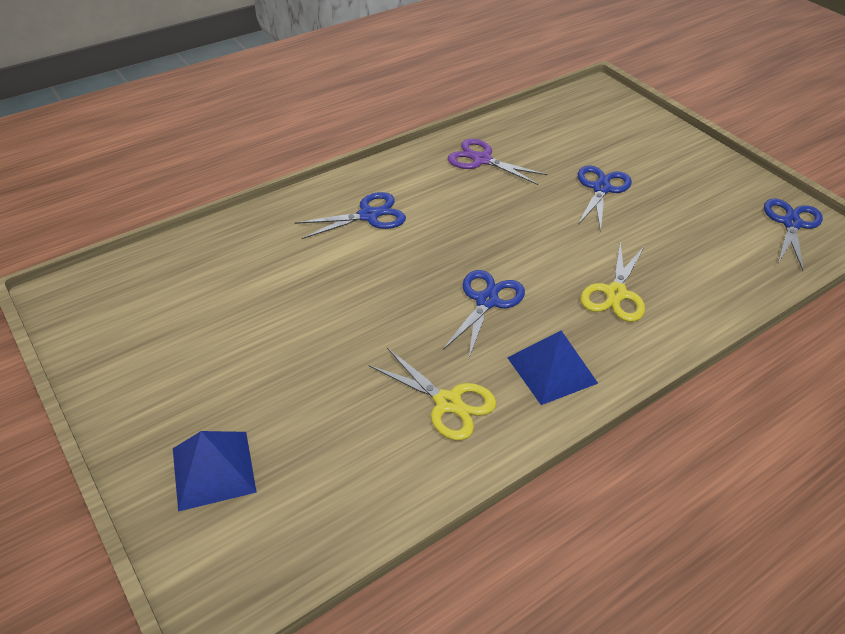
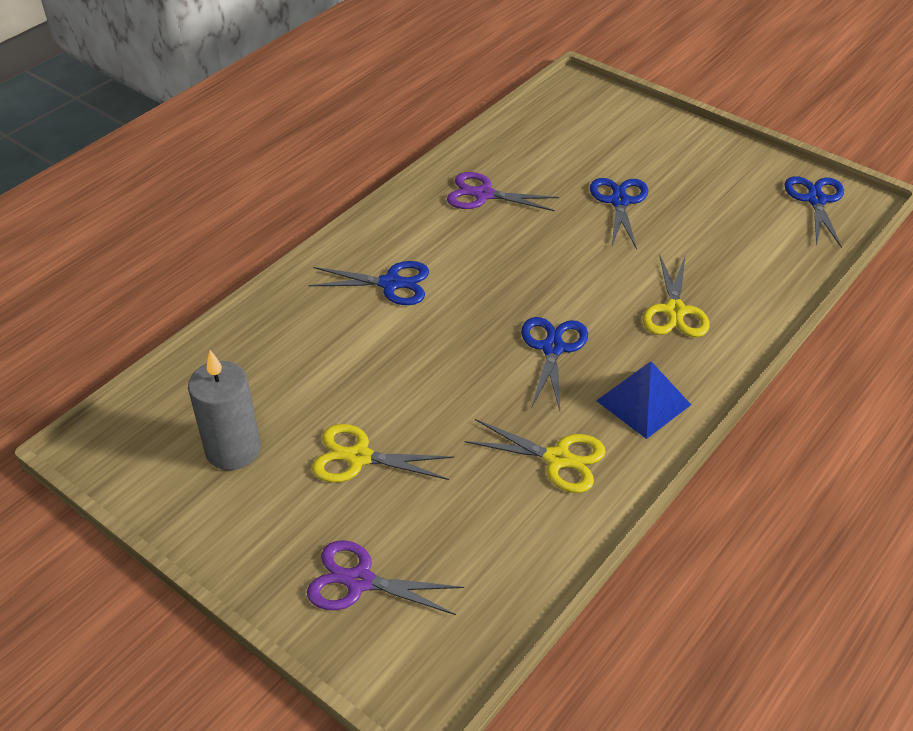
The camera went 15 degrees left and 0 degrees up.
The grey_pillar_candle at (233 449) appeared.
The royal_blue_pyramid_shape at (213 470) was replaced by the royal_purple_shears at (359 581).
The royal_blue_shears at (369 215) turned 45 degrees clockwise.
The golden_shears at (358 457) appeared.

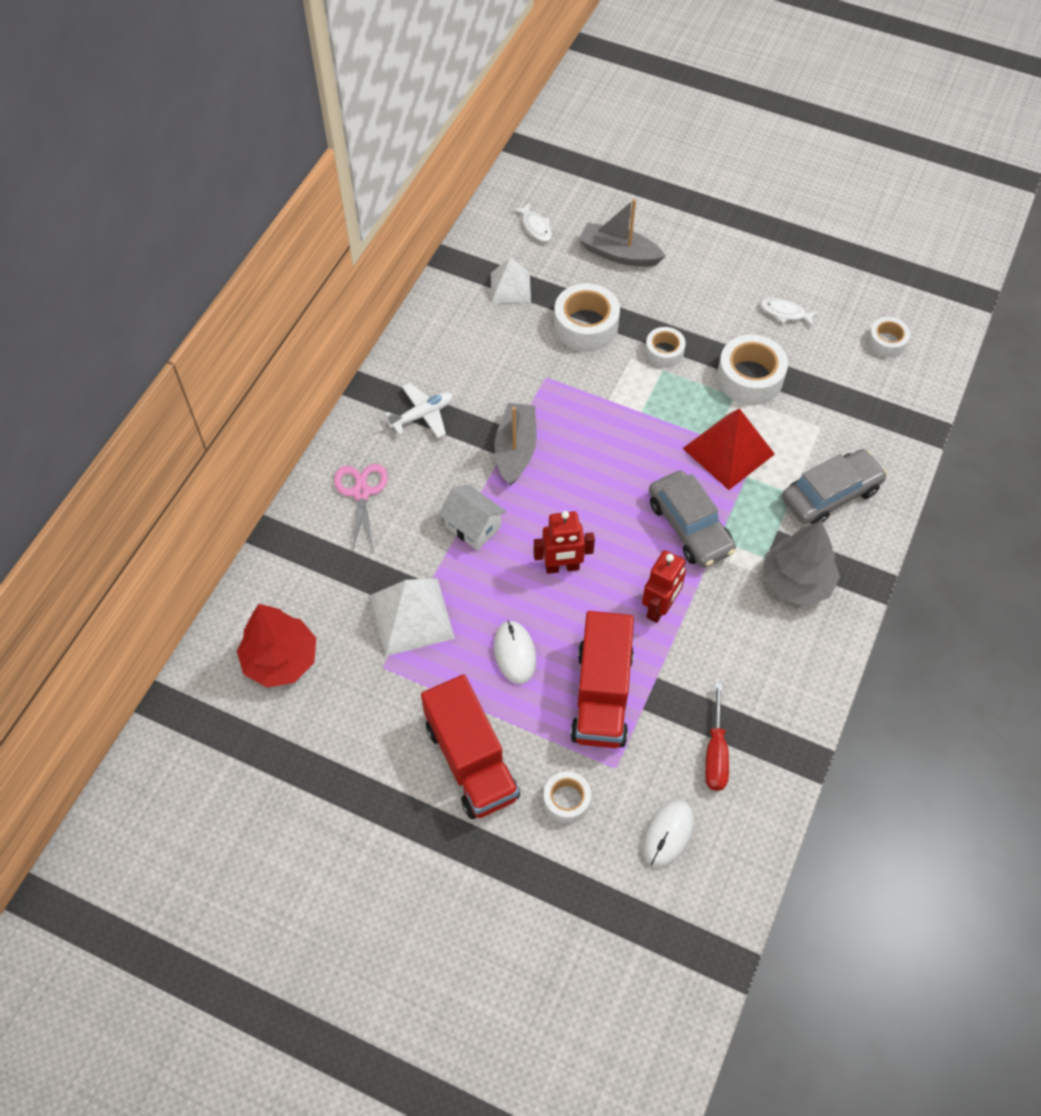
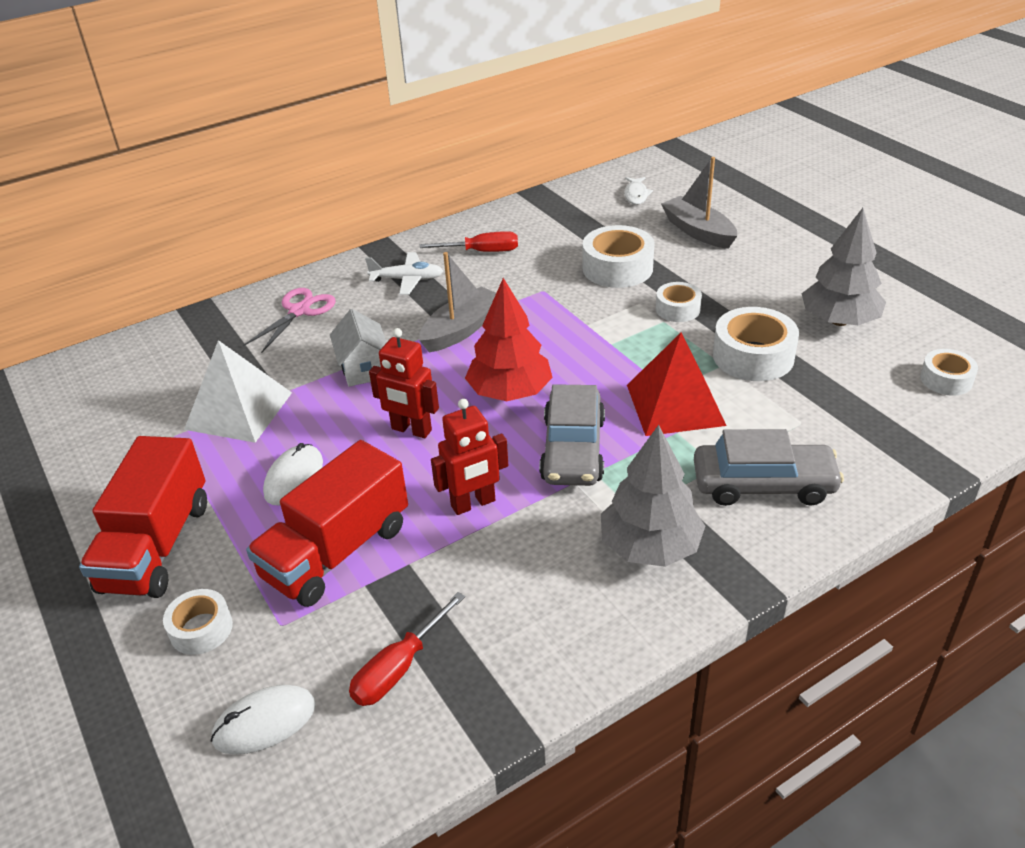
The camera went 35 degrees right and 20 degrees down.
The scarlet_hand_screwdriver at (483 252) appeared.
The scarlet_tree moved from (281 660) to (510 392).
The snow-white_fish_figure at (785 313) was replaced by the grey_tree at (839 320).
The snow-white_pyramid_shape at (510 287) disappeared.

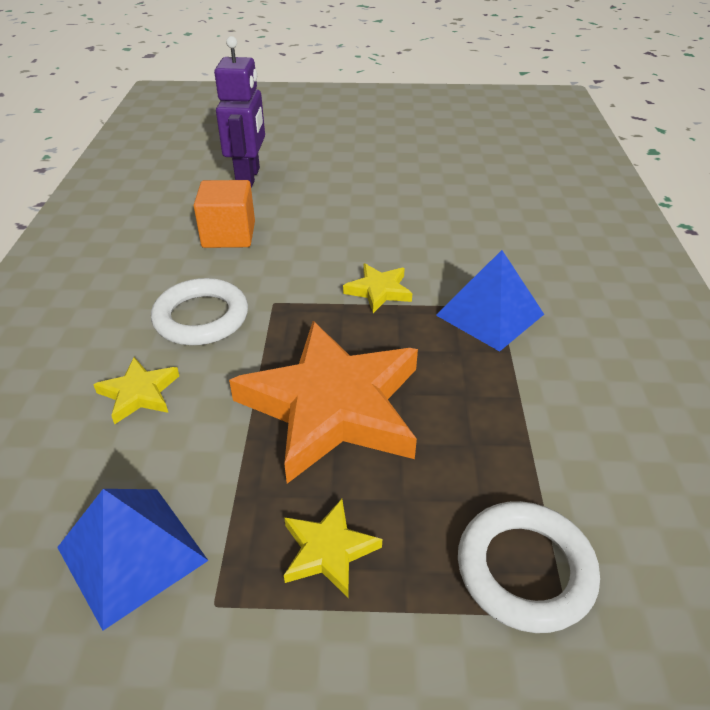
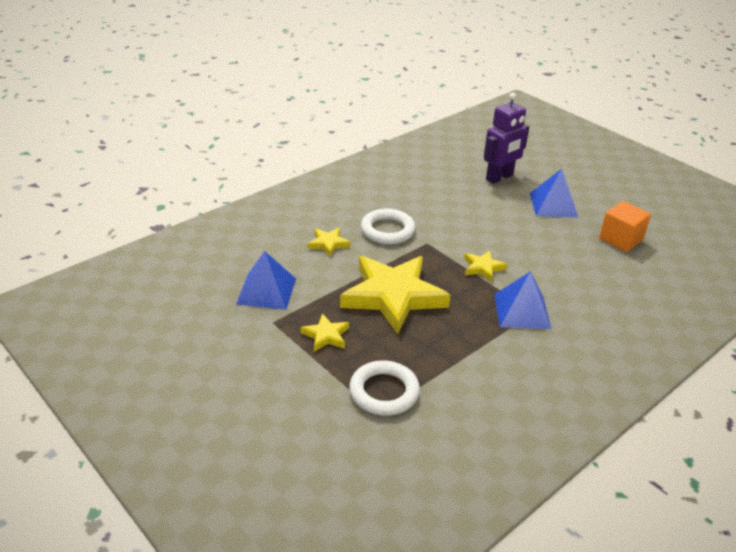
The camera went 45 degrees right and 5 degrees down.
The orange-coloured_five-pointed_star at (332 406) became the golden_five-pointed_star at (393 296).
The royal_blue_pyramid_shape at (553 205) appeared.
The orange-coloured_solid_cube moved from (229 235) to (620 239).

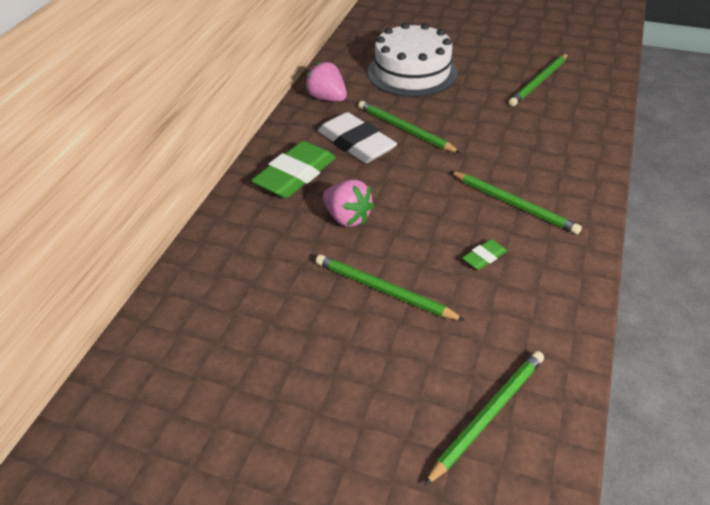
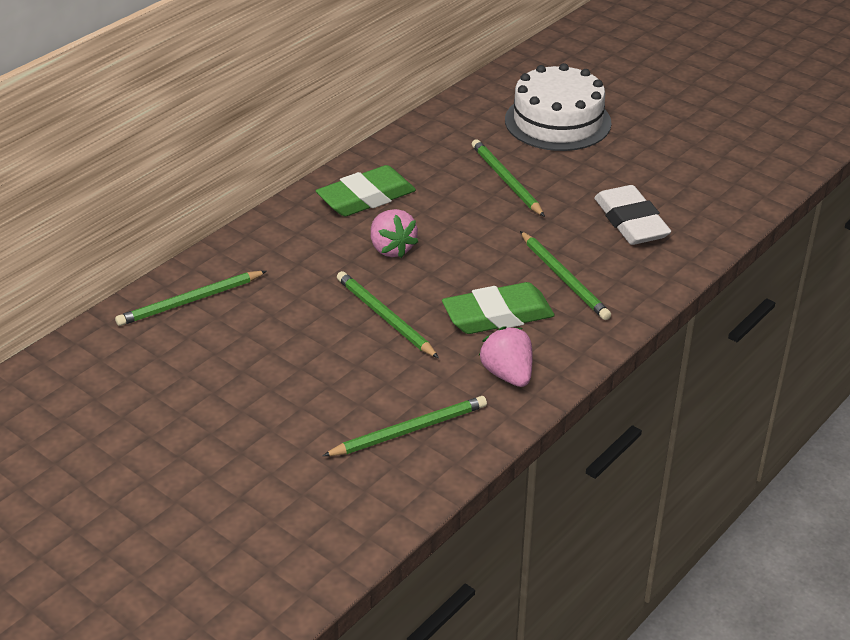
The camera went 20 degrees right and 5 degrees down.
The green_wooden_pencil moved from (539 82) to (190 301).
The green_eraser at (484 257) changed to 2.17 times the size.
The rose-pink_toy_strawberry moved from (327 98) to (508 374).
The snow-white_eraser moved from (356 143) to (631 222).

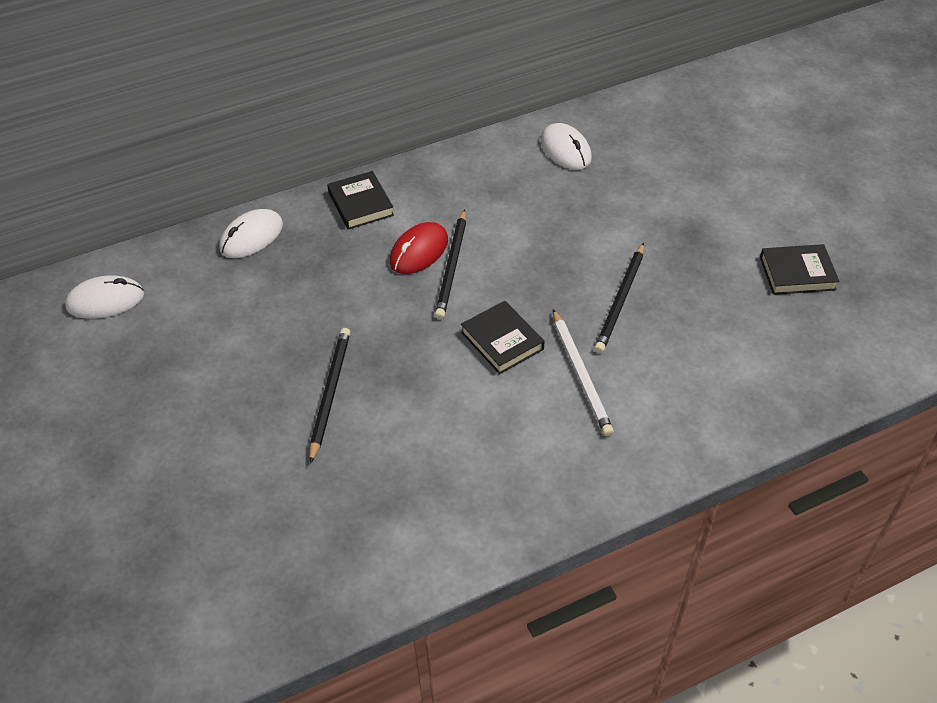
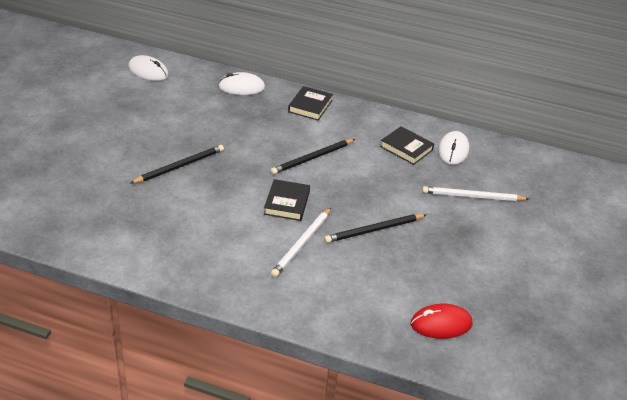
The camera went 40 degrees right and 10 degrees down.
The ebony_hardcover moved from (797 273) to (406 148).
The scarlet_PC_mouse moved from (419 251) to (441 324).
The snow-white_wooden_pencil at (472 196) appeared.

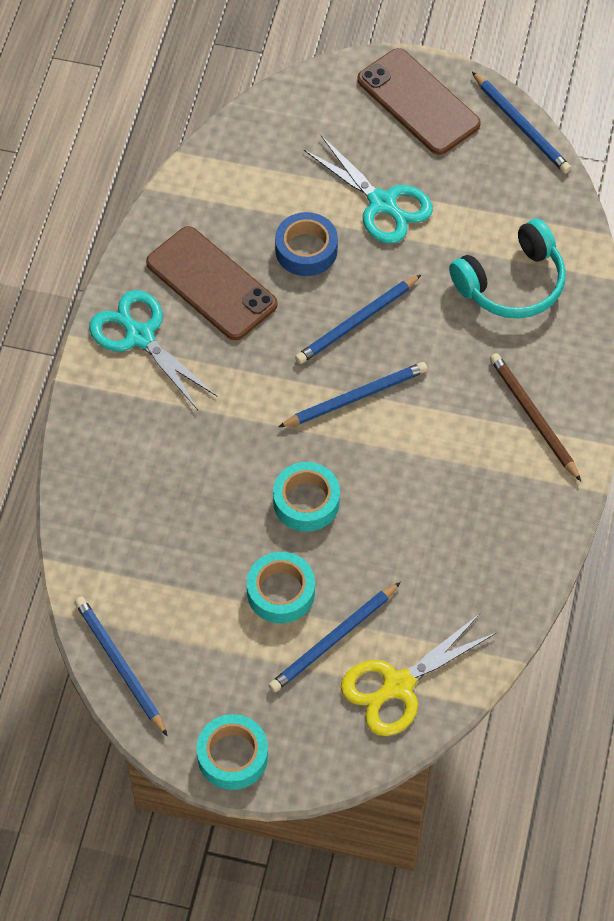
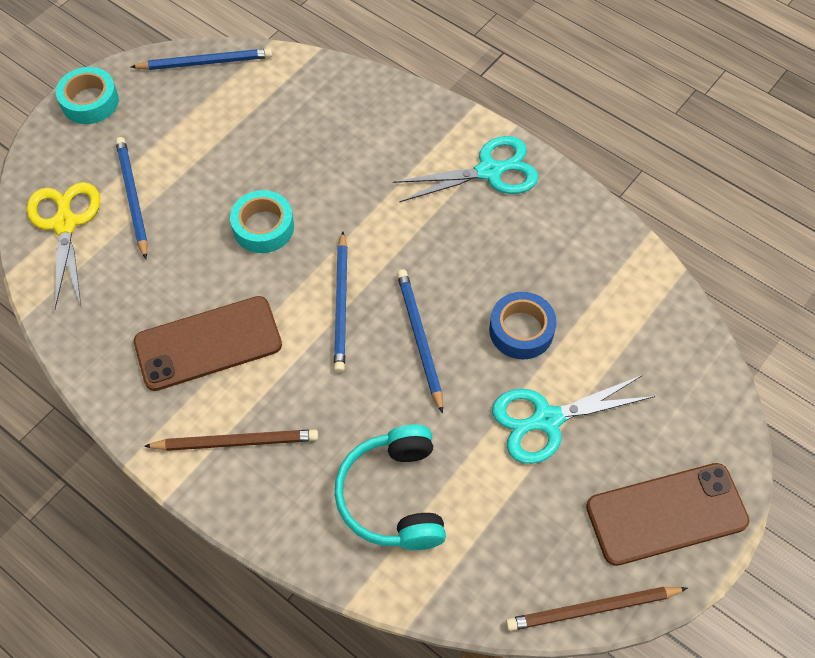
The camera went 115 degrees right and 0 degrees up.
The brown_mobile_phone moved from (211 284) to (208 343).
The royal_blue_wooden_pencil at (521 125) became the brown_wooden_pencil at (592 609).
The aqua_roll_of_tape at (281 592) disappeared.

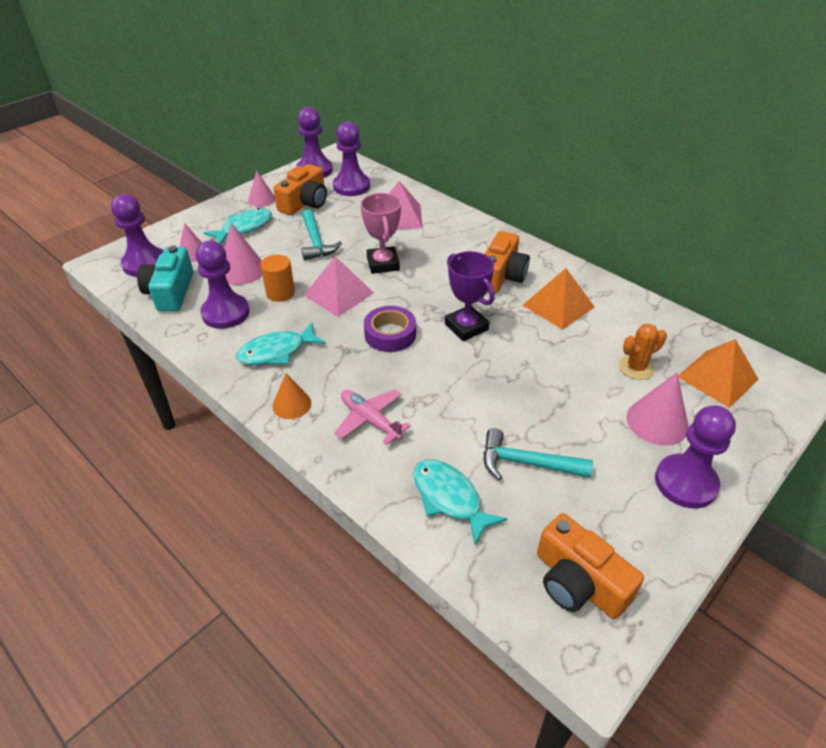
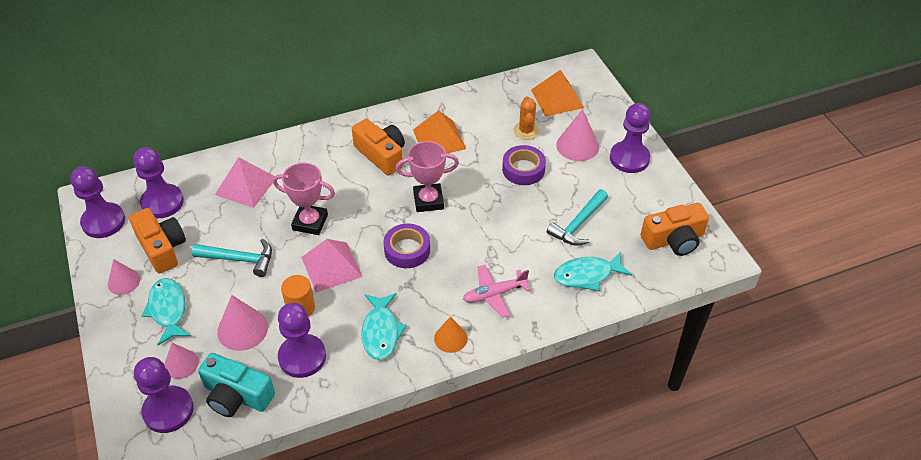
The camera went 65 degrees left and 5 degrees up.
The royal_purple_award_cup at (466 327) became the rose-pink_award_cup at (428 200).
The royal_purple_roll_of_tape at (523 169) appeared.

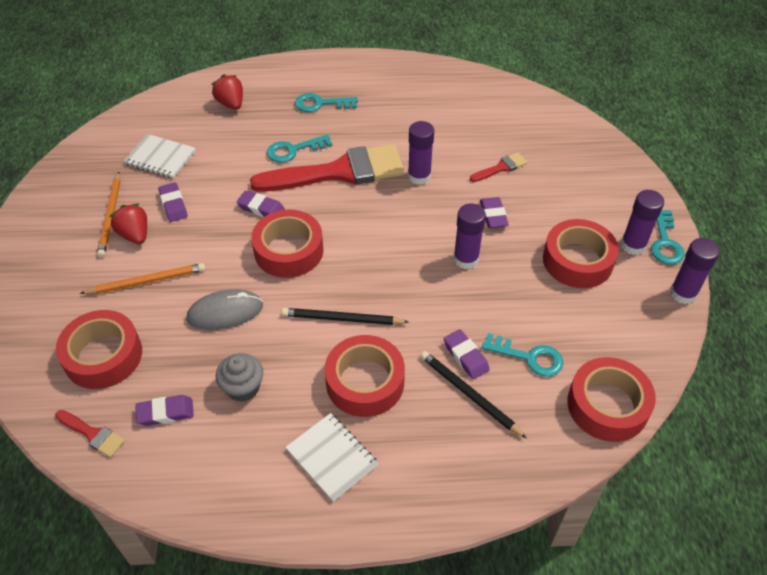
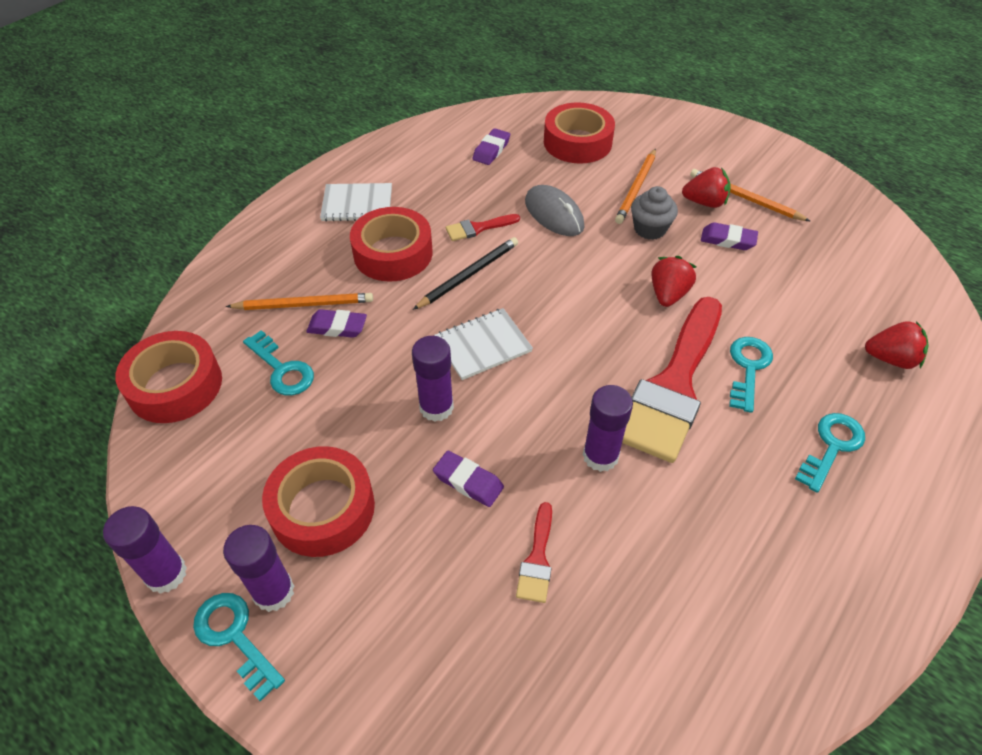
The camera went 130 degrees right and 0 degrees up.
The ebony_wooden_pencil at (469 395) became the orange-coloured_wooden_pencil at (303 304).
The aqua_door_key at (529 357) turned 105 degrees counterclockwise.
The snow-white_notebook moved from (160 158) to (483 345).
The scarlet_paint_brush moved from (93 434) to (478 228).
The grey_PC_mouse at (225 312) turned 60 degrees counterclockwise.
The grey_fairy_cake moved from (243 387) to (650 229).
The royal_purple_eraser at (261 208) was replaced by the scarlet_toy_strawberry at (668 294).
The scarlet_roll_of_tape at (289 250) disappeared.

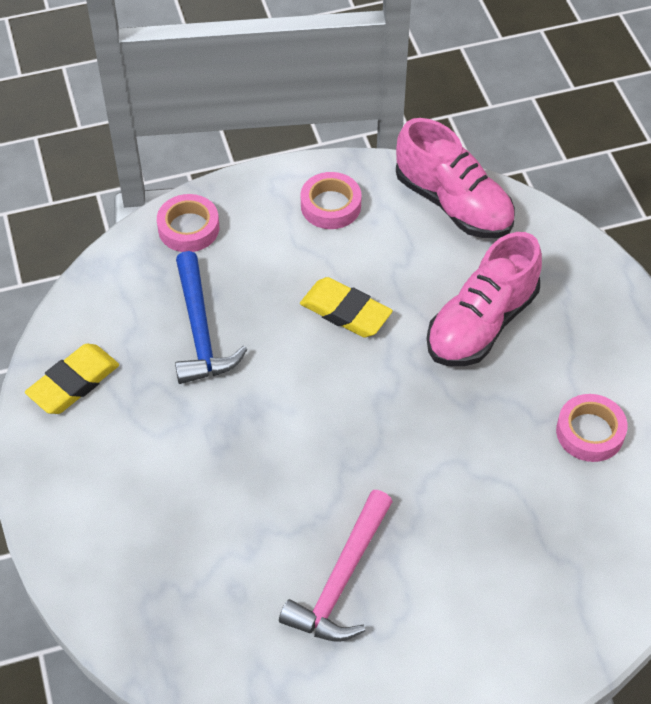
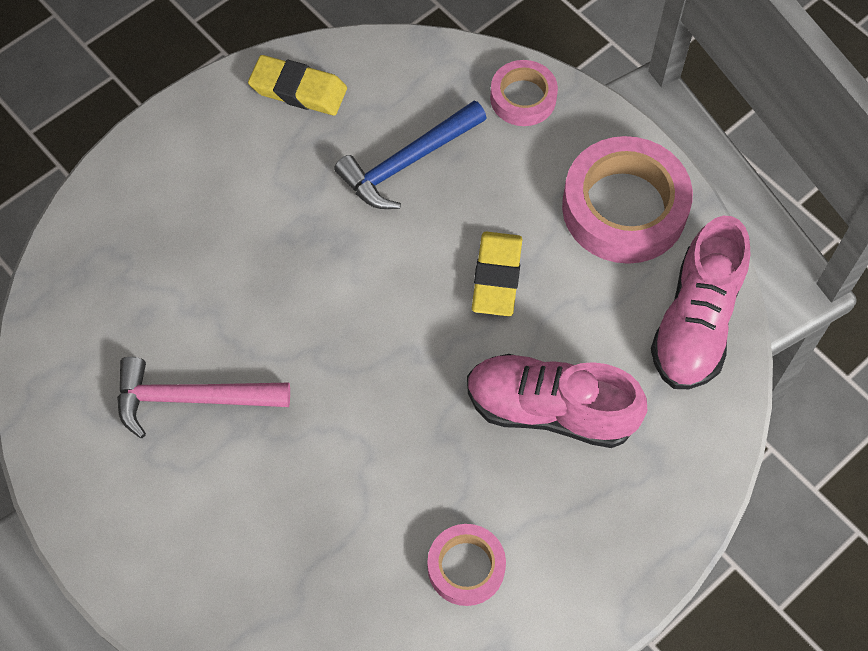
The camera went 65 degrees right and 10 degrees up.
The rose-pink_roll_of_tape at (330 205) changed to 1.81 times the size.

